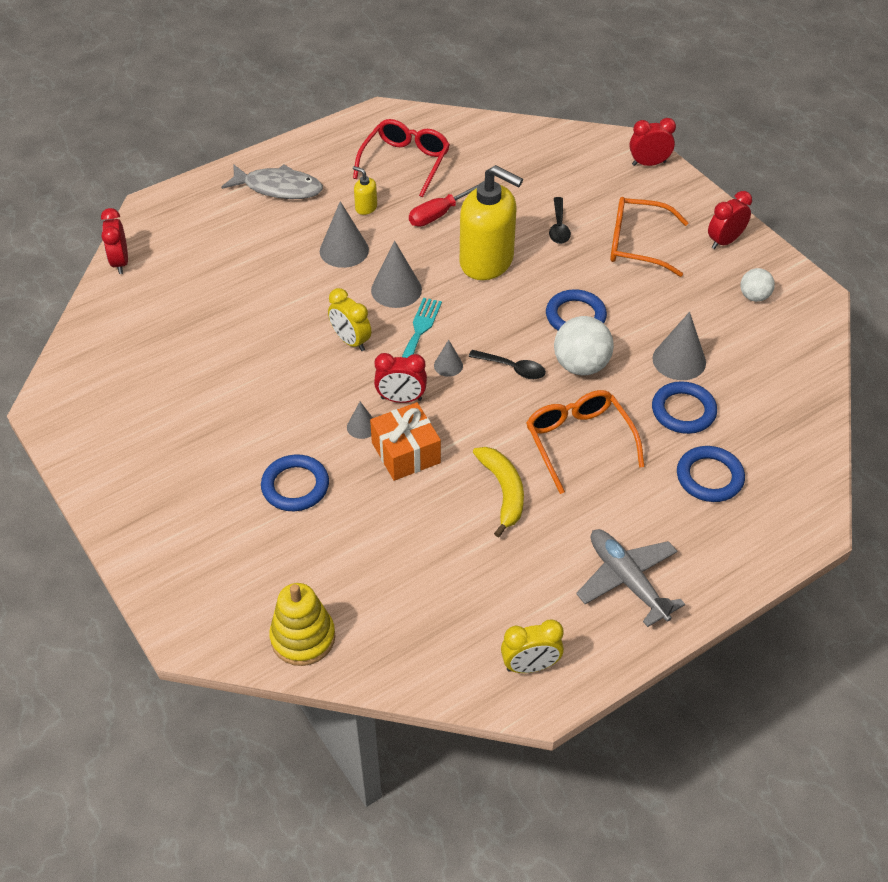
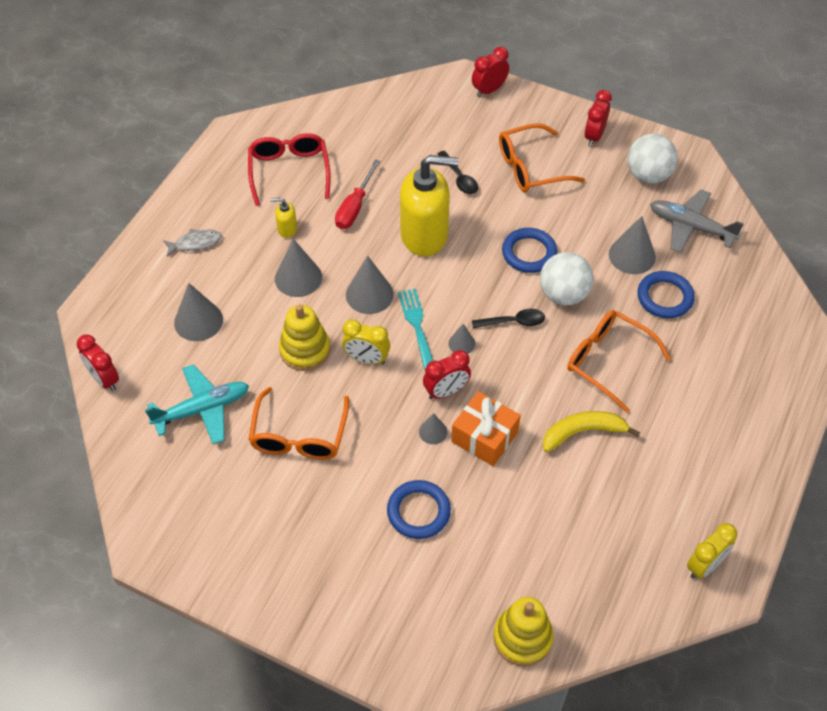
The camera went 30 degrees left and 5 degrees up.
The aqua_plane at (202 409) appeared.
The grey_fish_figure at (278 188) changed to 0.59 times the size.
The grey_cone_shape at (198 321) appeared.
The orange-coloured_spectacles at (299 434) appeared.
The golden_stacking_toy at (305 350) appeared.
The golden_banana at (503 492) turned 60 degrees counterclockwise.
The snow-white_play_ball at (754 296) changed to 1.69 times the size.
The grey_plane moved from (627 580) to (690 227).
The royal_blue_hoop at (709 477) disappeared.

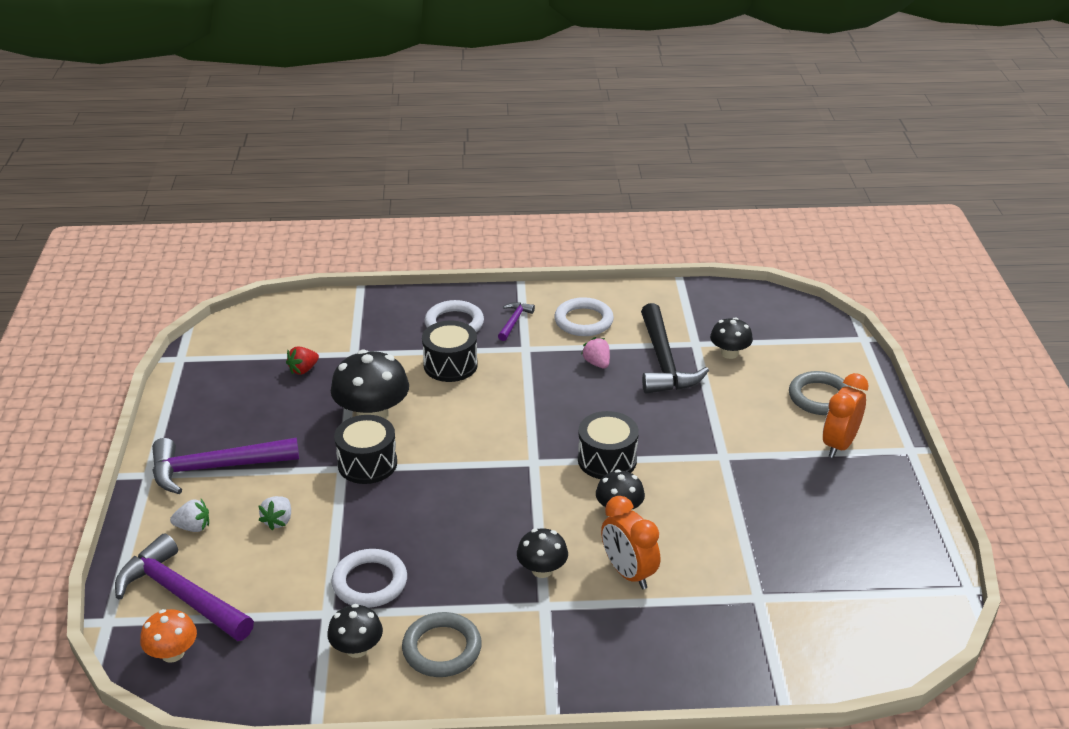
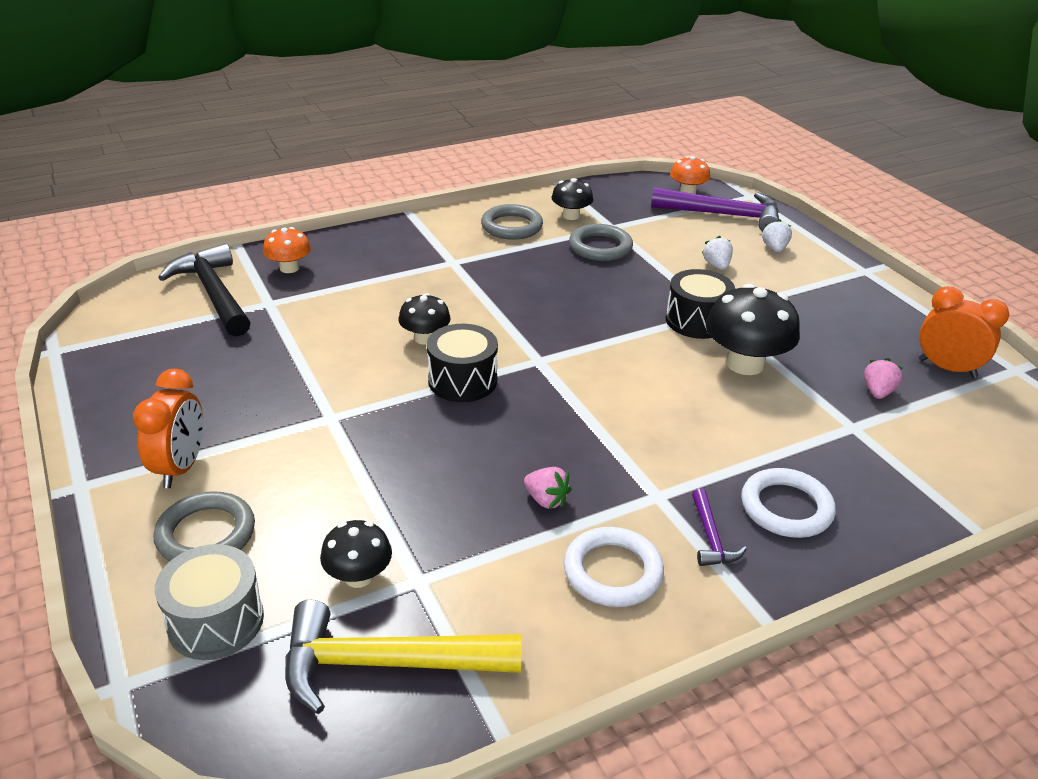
The camera went 155 degrees right and 0 degrees up.
The grey_snare_drum at (216 621) appeared.
The ebony_hammer moved from (663 362) to (213 293).
The orange-coloured_toadstool at (289 268) appeared.
The golden_hammer at (385 664) appeared.
The snow-white_hoop at (370 582) became the grey_hoop at (600 247).
The snow-white_toy_strawberry at (193 527) turned 120 degrees clockwise.
The scarlet_toy_strawberry at (303 370) became the rose-pink_toy_strawberry at (878 392).
The orange-coloured_alarm_clock moved from (628 573) to (947 368).
The royal_purple_hammer at (215 468) disappeared.
The ebony_snare_drum at (450 365) disappeared.
The ebony_toadstool at (542 570) disappeared.

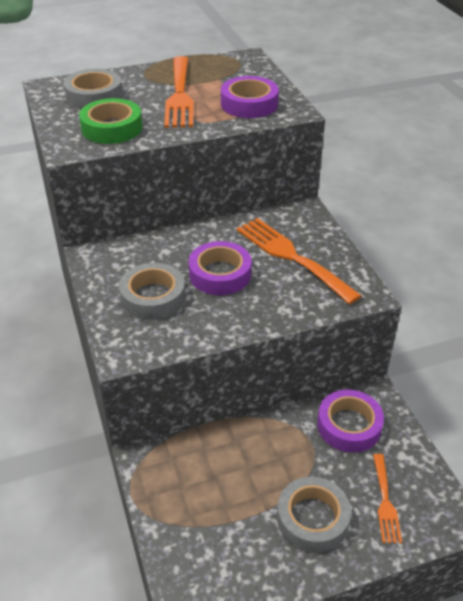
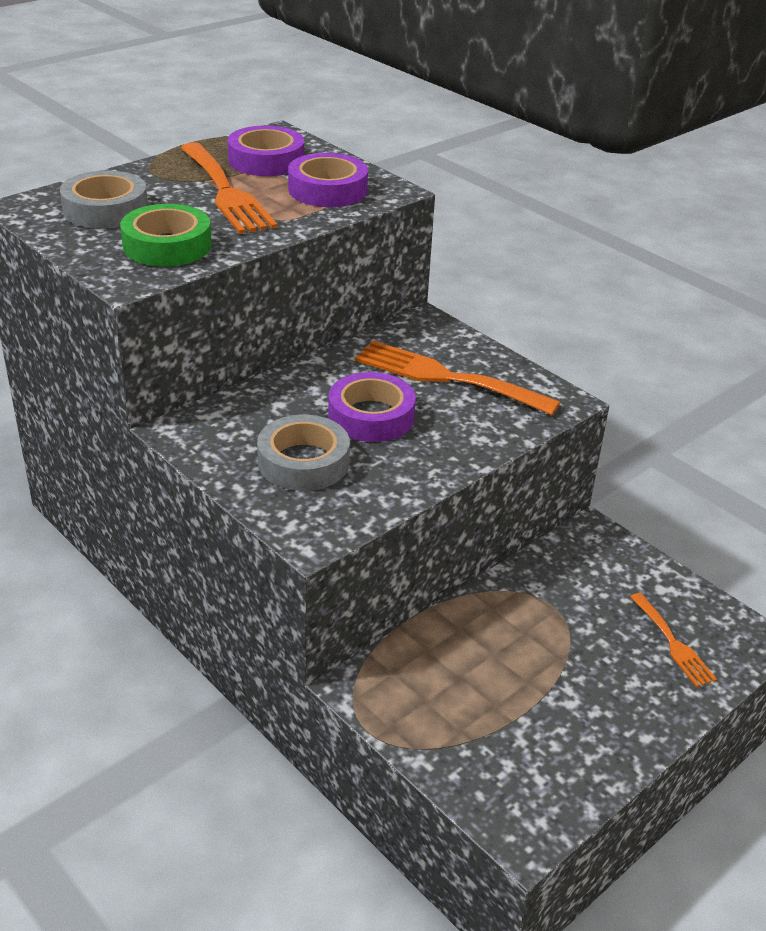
The camera went 25 degrees left and 5 degrees down.
The royal_purple_roll_of_tape moved from (349 425) to (266 160).
The grey_roll_of_tape at (312 518) disappeared.

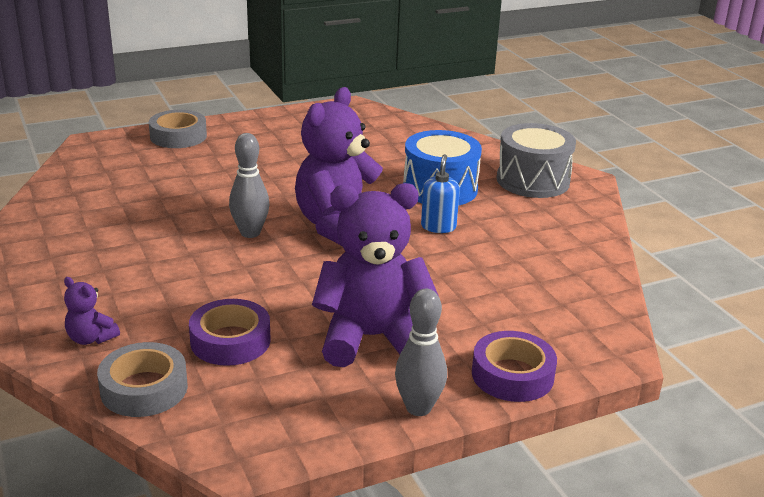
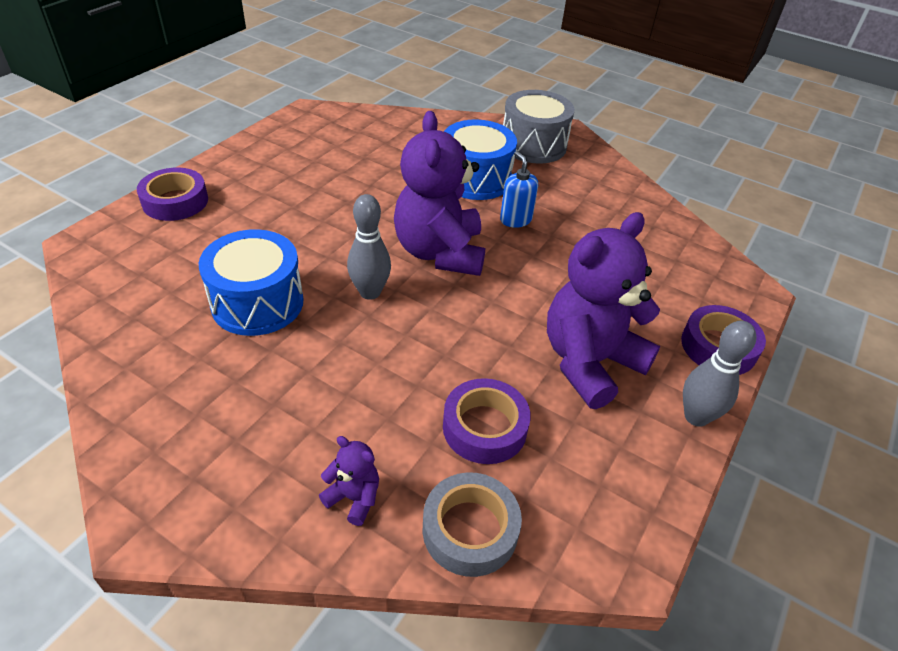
The camera went 35 degrees left and 15 degrees up.
The grey_roll_of_tape at (178 136) became the royal_purple_roll_of_tape at (175 201).
The royal_blue_snare_drum at (257 303) appeared.
The royal_purple_stuffed_bear at (91 338) turned 150 degrees counterclockwise.

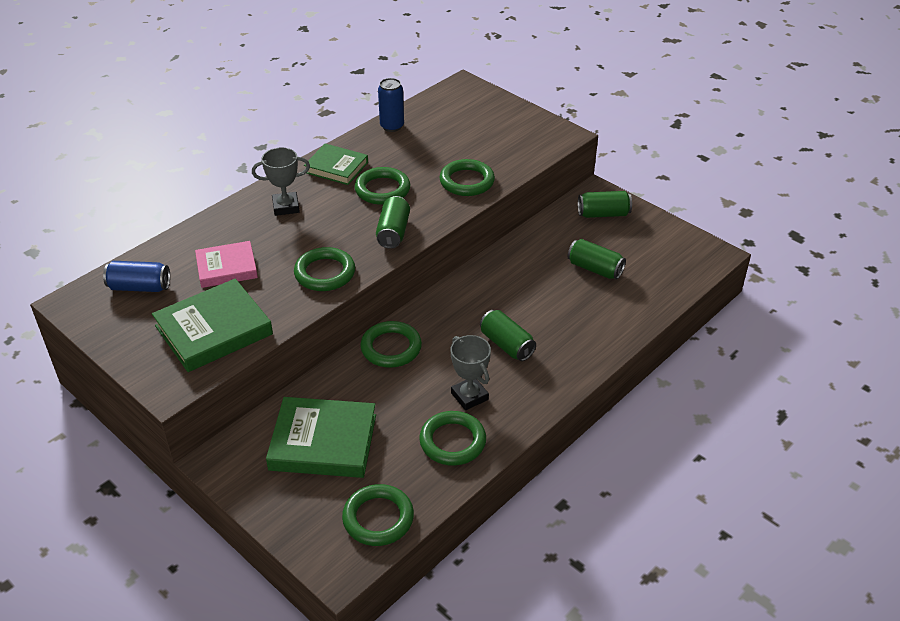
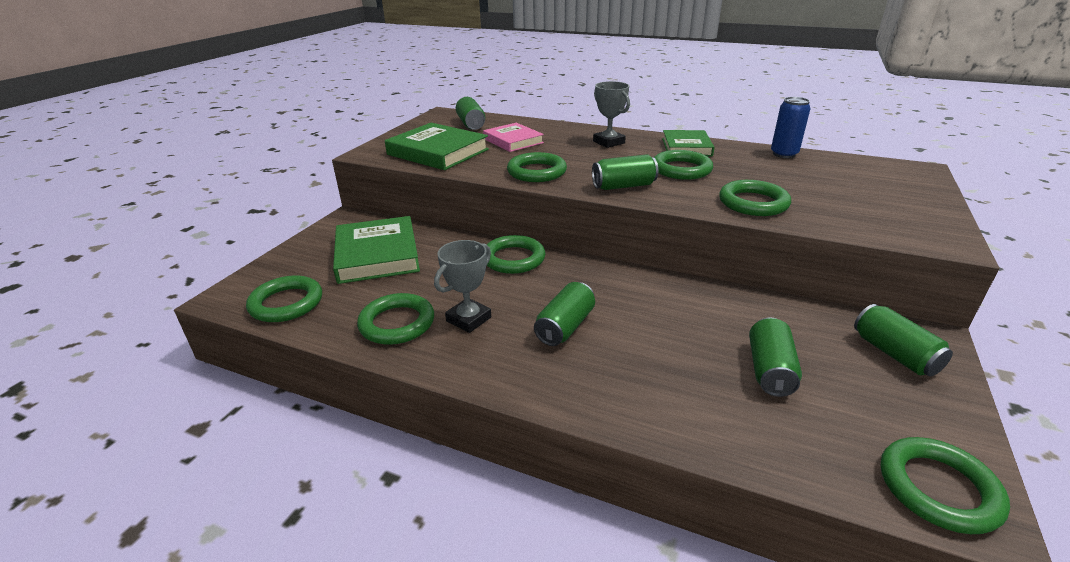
The camera went 70 degrees right and 10 degrees down.
The royal_blue_can at (139 287) became the green_can at (471 124).
The green_hoop at (938 488) appeared.

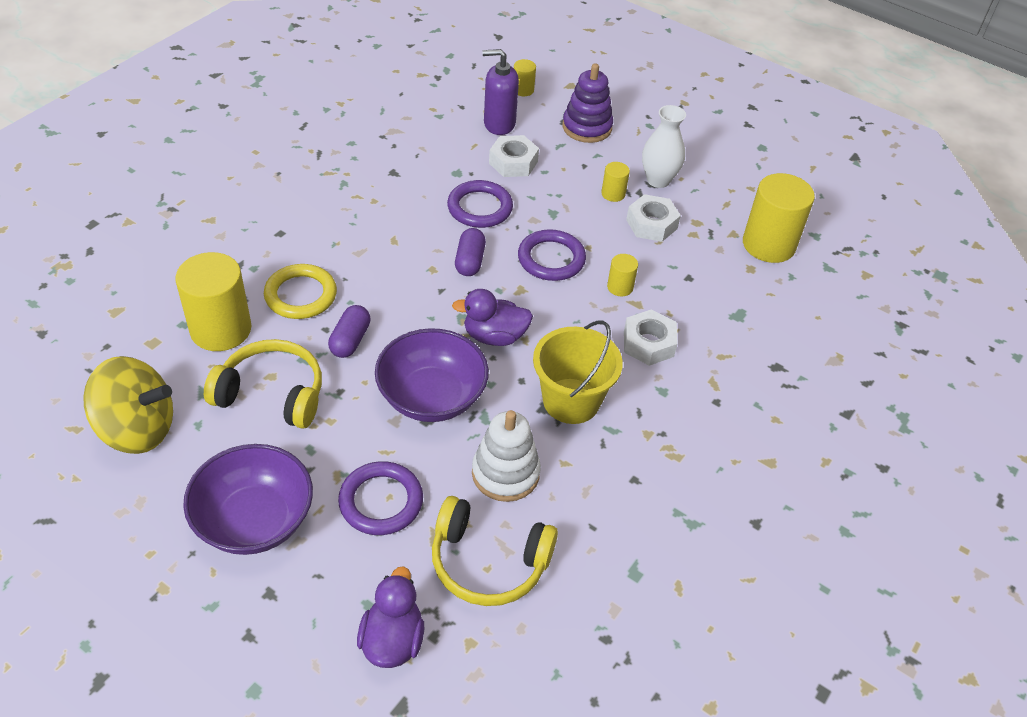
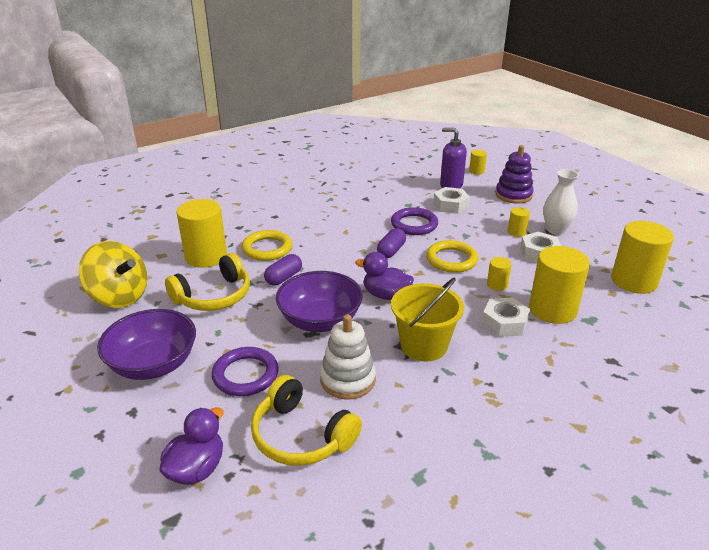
The camera went 25 degrees right and 15 degrees down.
The golden_headset at (272 394) turned 105 degrees clockwise.
The royal_purple_hoop at (551 259) became the golden_hoop at (451 260).
The golden_cylinder at (552 309) appeared.

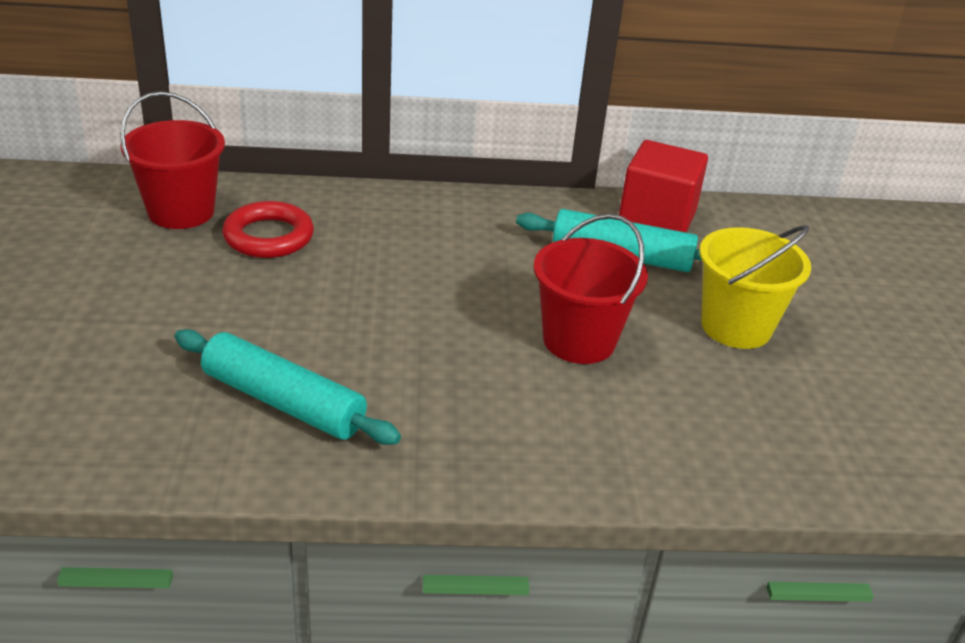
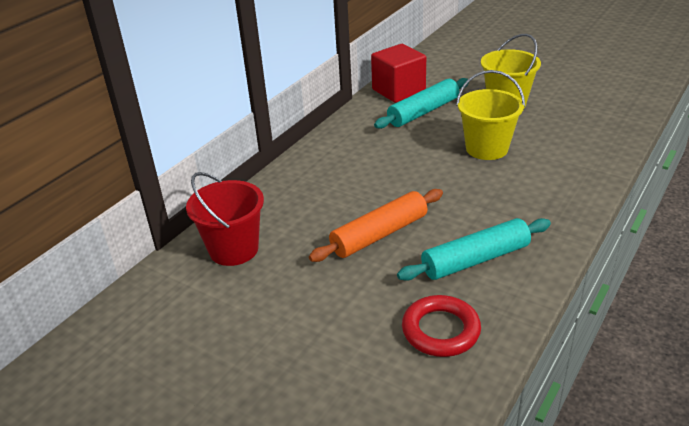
The camera went 50 degrees left and 0 degrees up.
The orange-coloured_rolling_pin at (379 234) appeared.
The scarlet_hoop moved from (268 237) to (440 330).
The scarlet_bucket at (579 341) became the golden_bucket at (486 148).

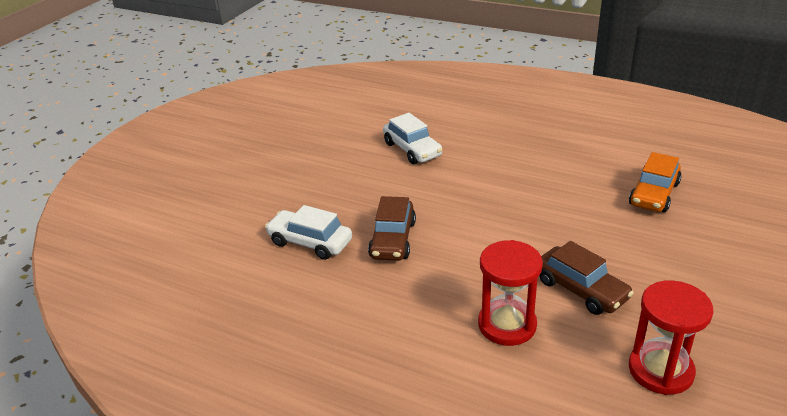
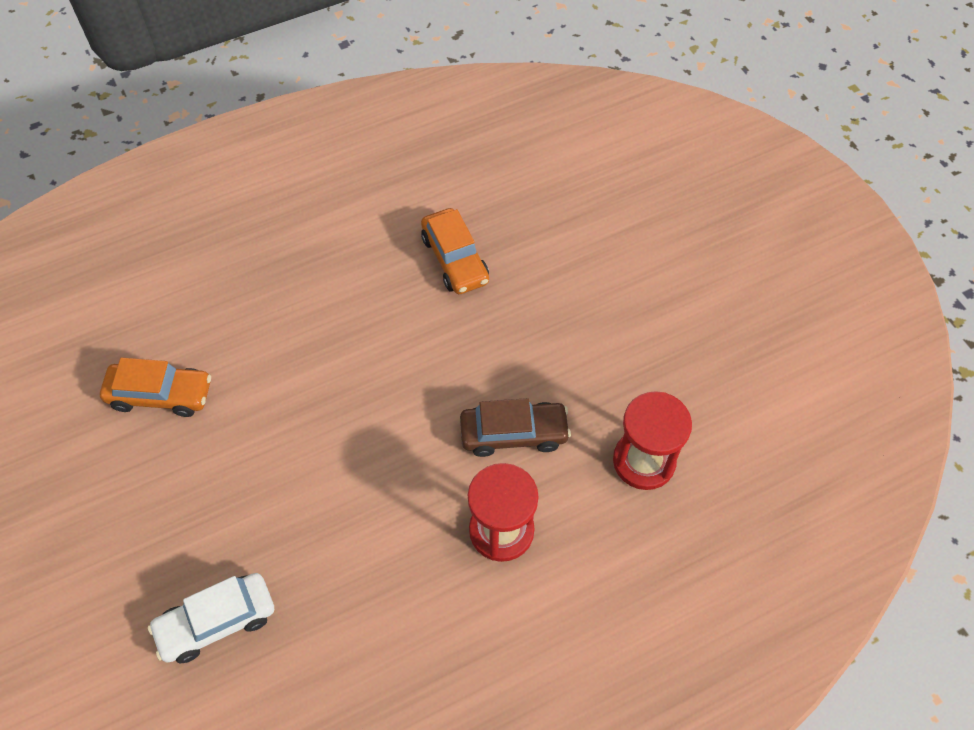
The camera went 55 degrees left and 25 degrees up.
The snow-white_car at (412 149) became the orange-coloured_car at (160 394).
The brown_car at (393 239) disappeared.

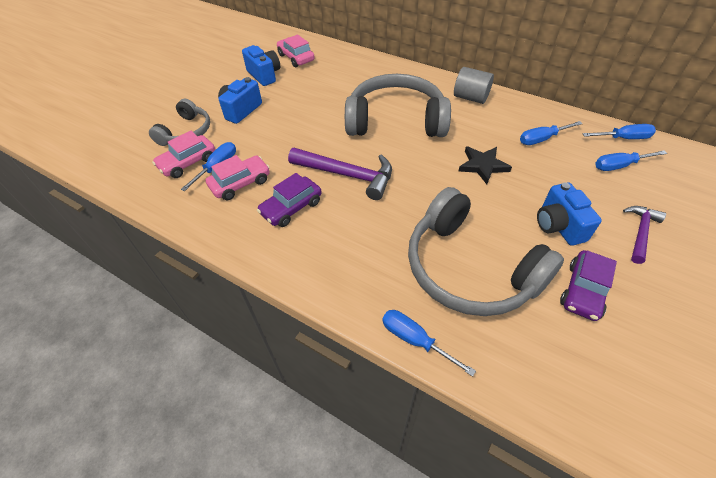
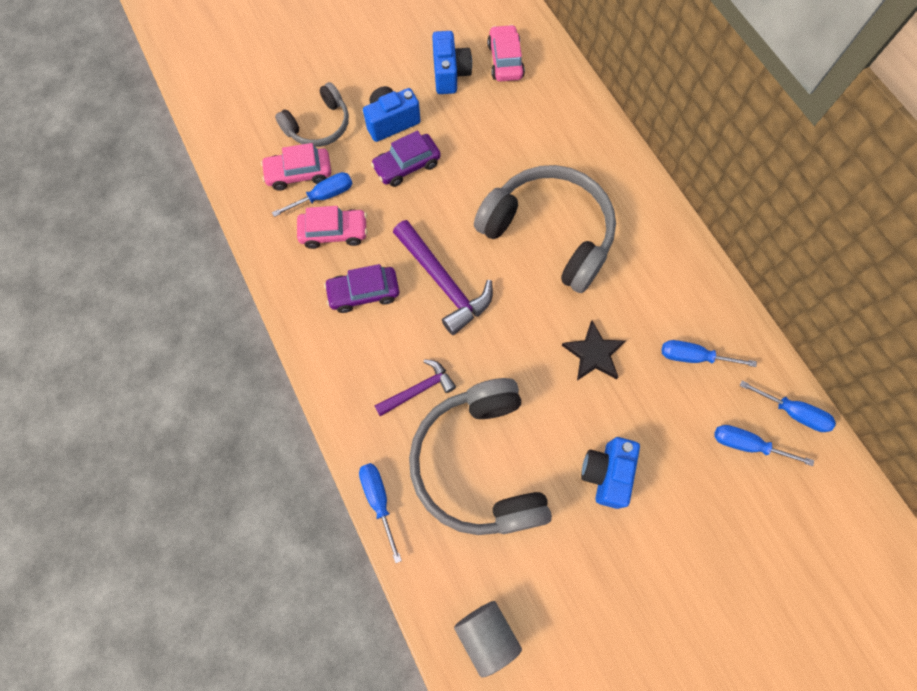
The camera went 30 degrees right and 20 degrees up.
The royal_purple_car moved from (583 291) to (407 165).
The royal_purple_hammer moved from (640 232) to (418 389).
The grey_cylinder moved from (470 98) to (486 634).

